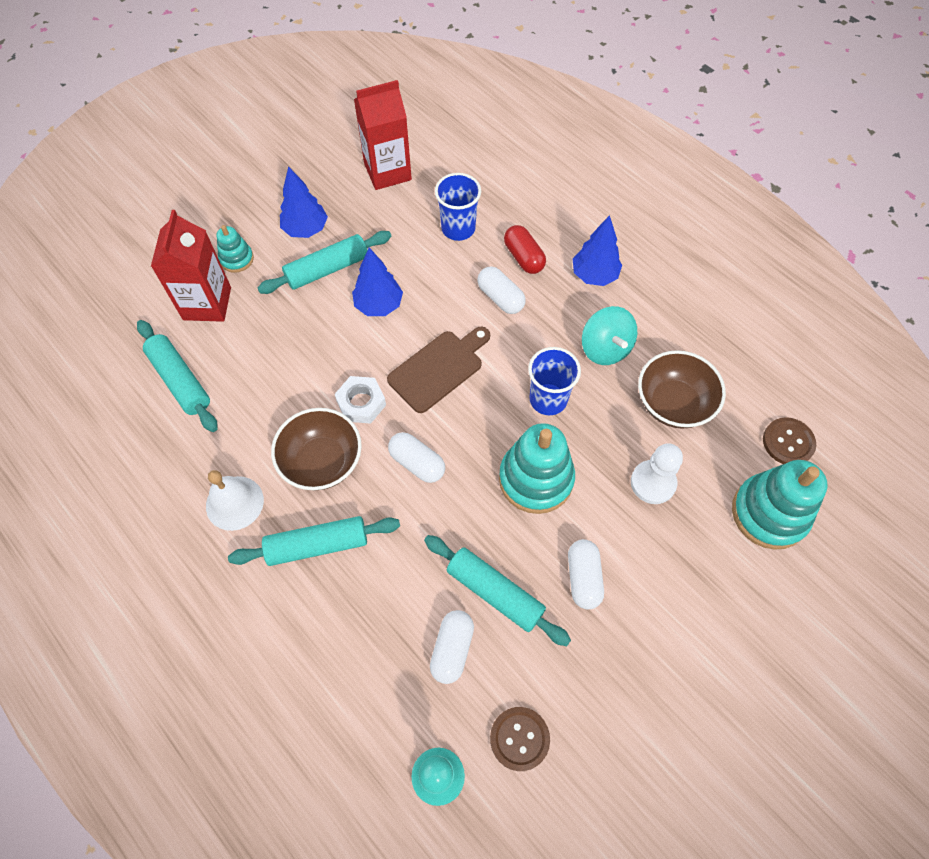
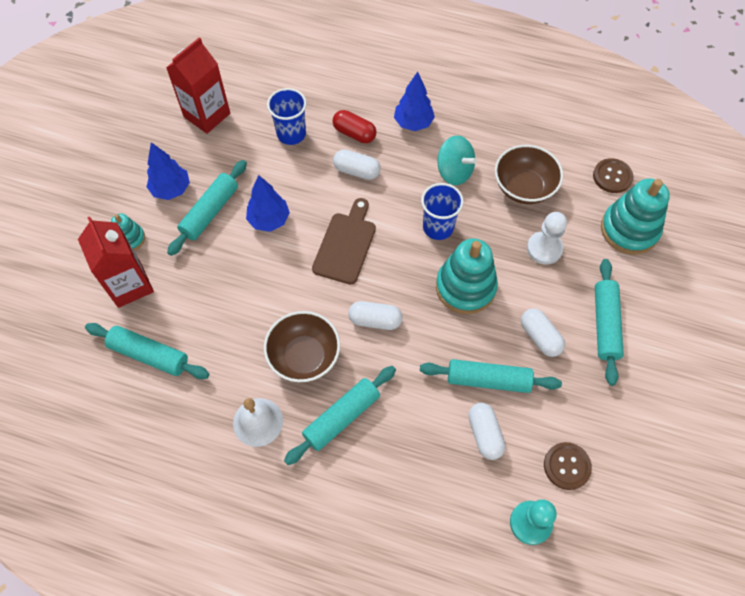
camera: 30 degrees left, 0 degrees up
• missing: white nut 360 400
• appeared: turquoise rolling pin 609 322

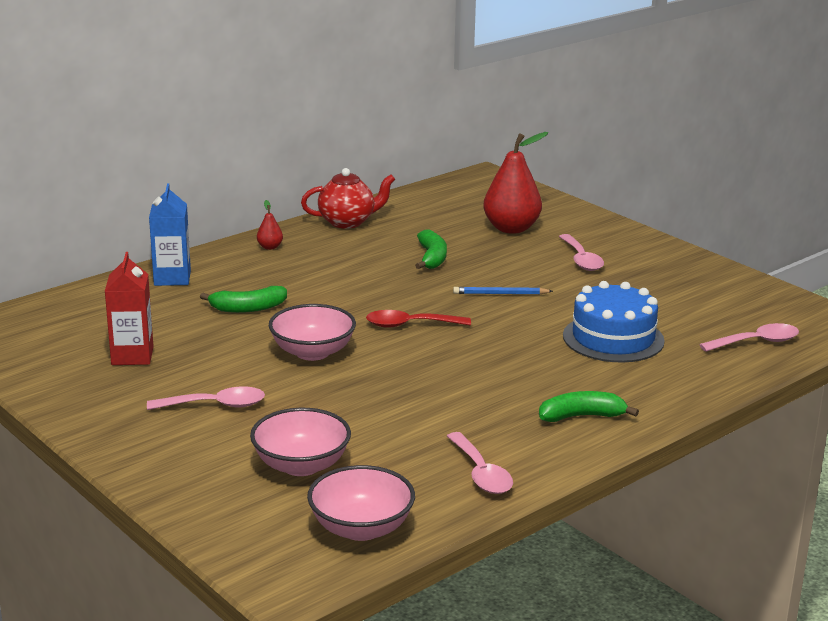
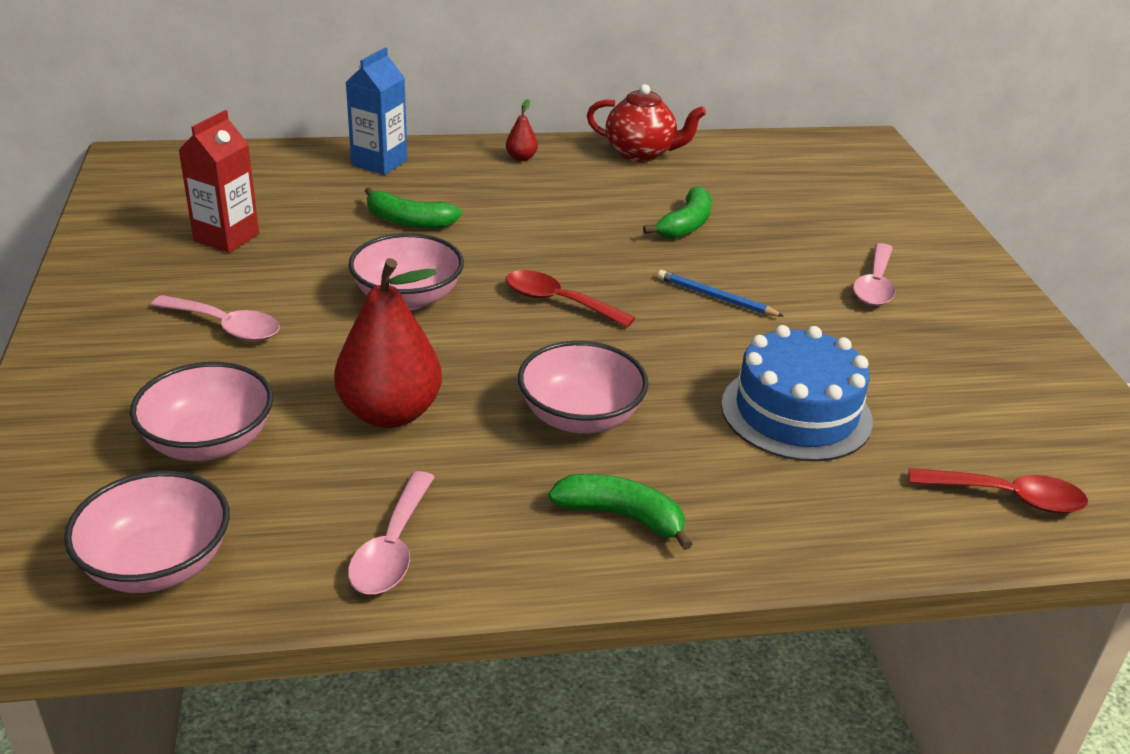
camera: 30 degrees right, 10 degrees up
• relocated: red pear 515 183 to 388 343
• colour: pink spoon 749 337 to red spoon 998 491
• appeared: pink bowl 583 387

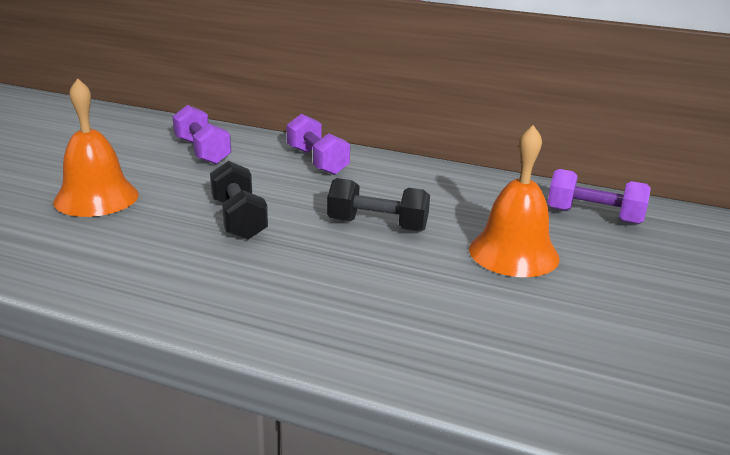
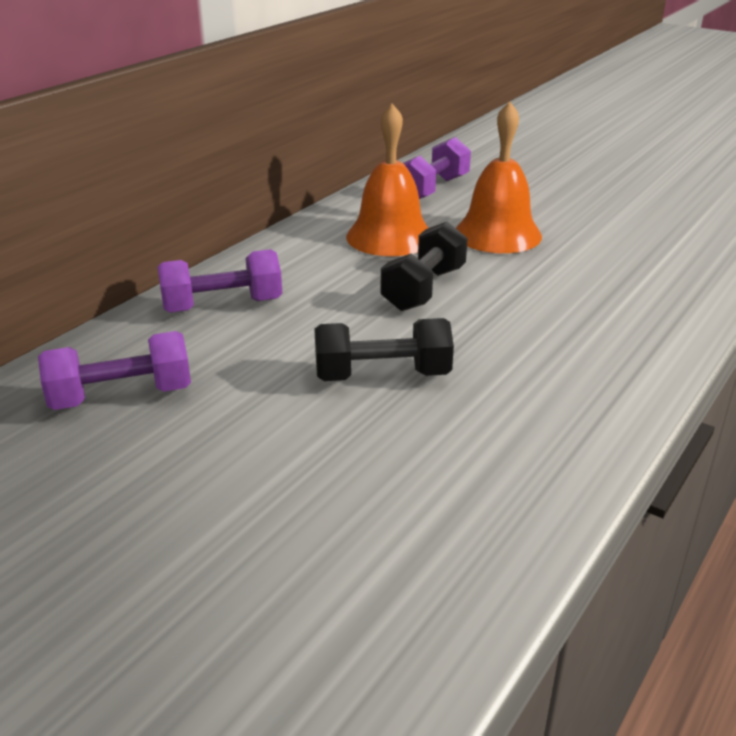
camera: 75 degrees left, 5 degrees up
• relocated: orange bell 96 147 to 387 179

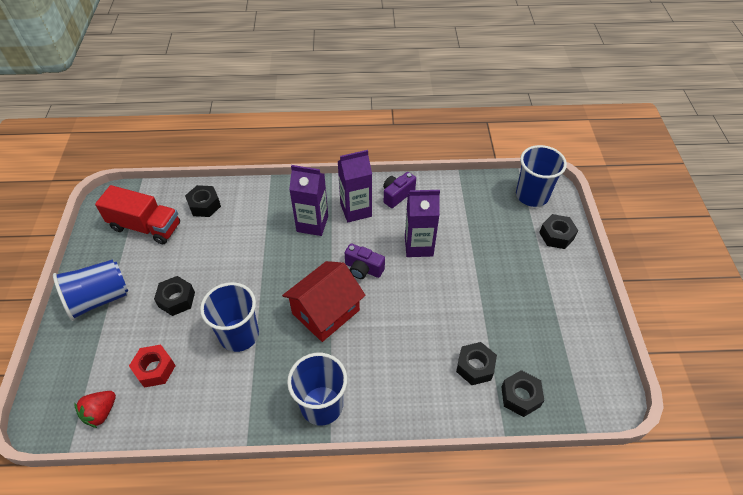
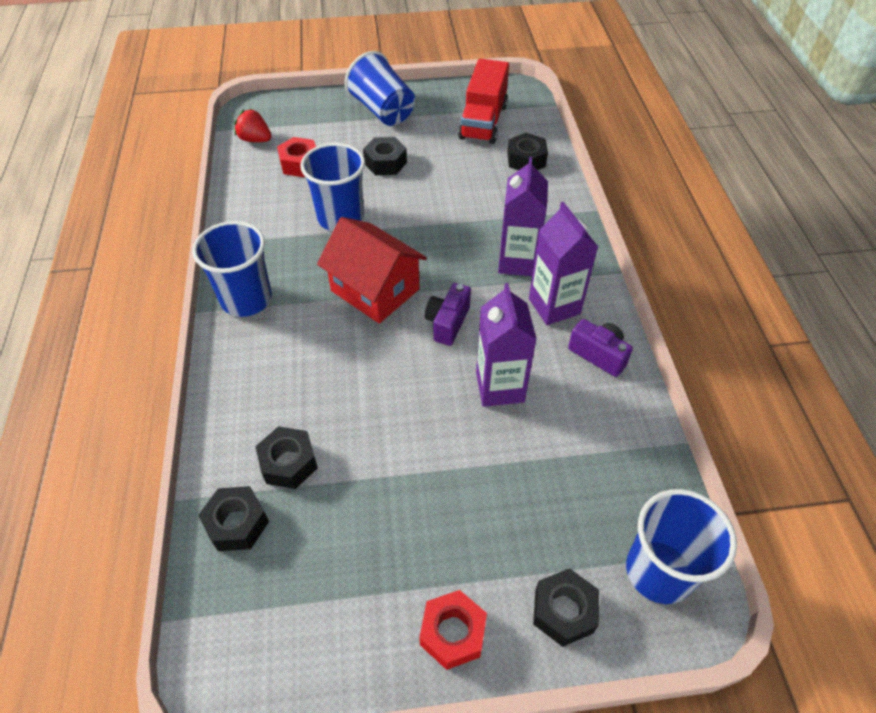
camera: 85 degrees right, 0 degrees up
• appeared: red nut 453 630

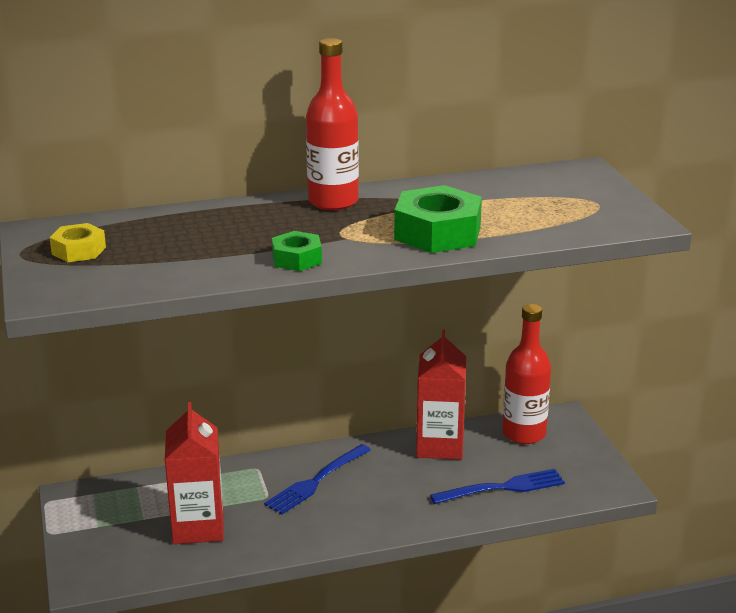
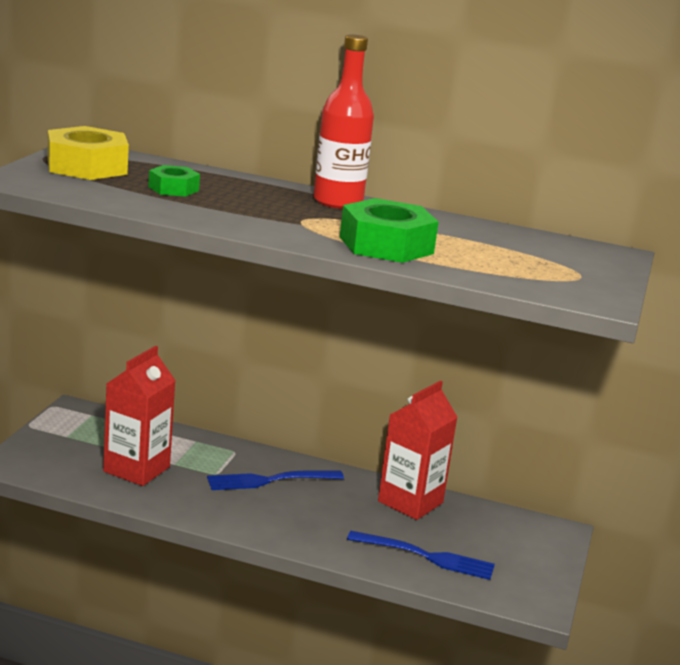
camera: 30 degrees right, 5 degrees down
• size: yellow nut 77 242 = 88 153 x1.79
• relocated: green nut 297 251 to 174 181
• missing: red bottle 526 374

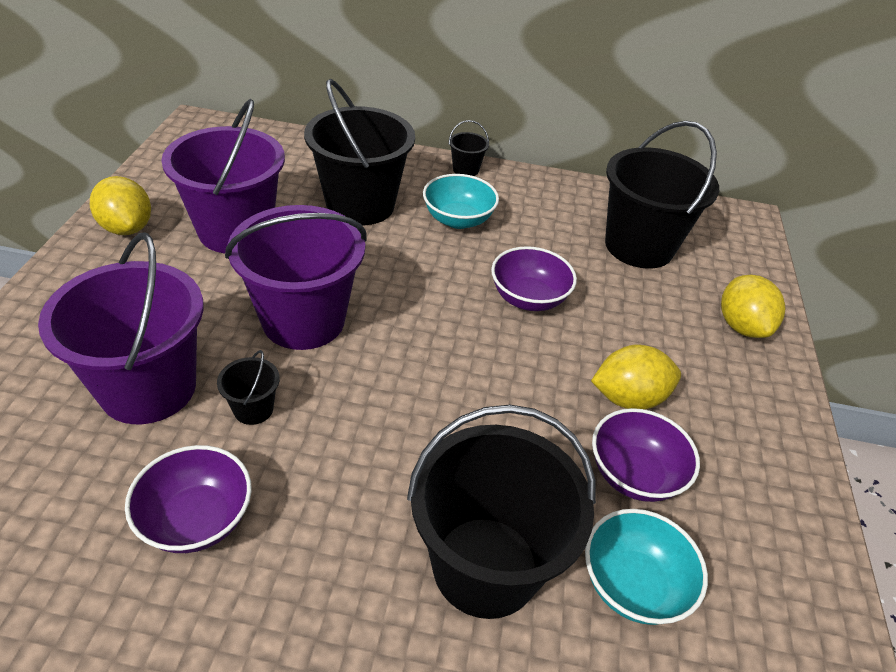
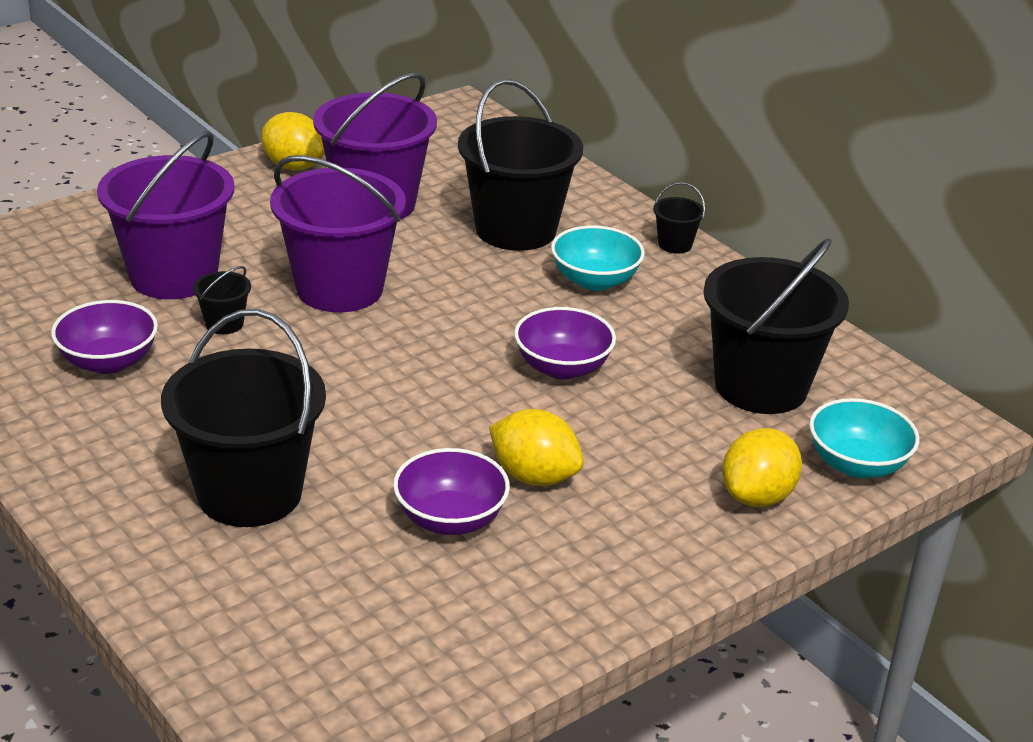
camera: 45 degrees right, 10 degrees down
• spun: yellow lemon 120 205 = 292 141 60 degrees counterclockwise
• relocated: turquoise bowl 646 567 to 864 438

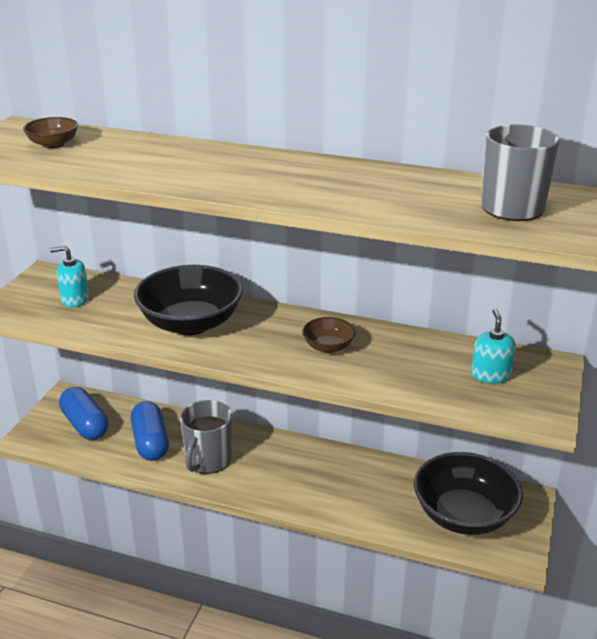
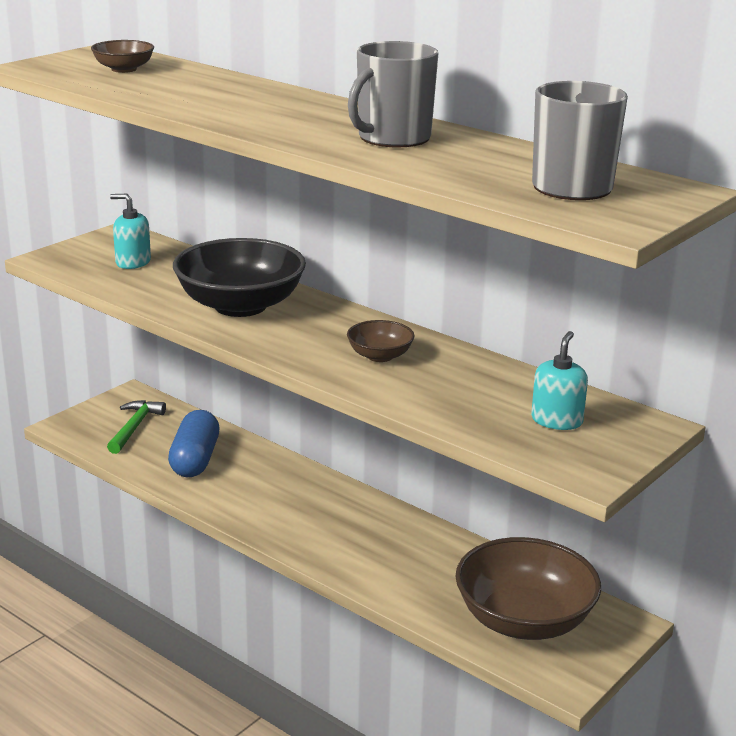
camera: 20 degrees right, 5 degrees down
• exchanged: blue capsule 84 413 to green hammer 136 427
• relocated: grey mug 206 437 to 393 94
• colour: black bowl 468 493 to brown bowl 528 588

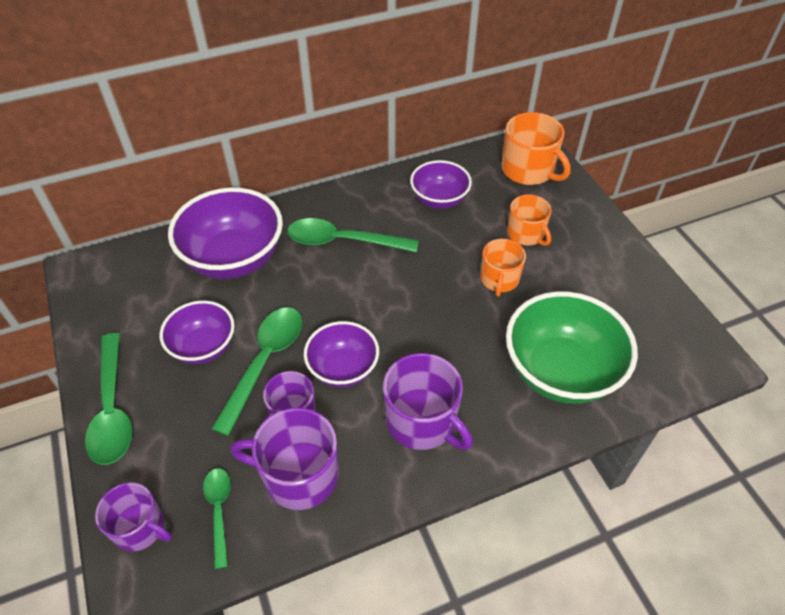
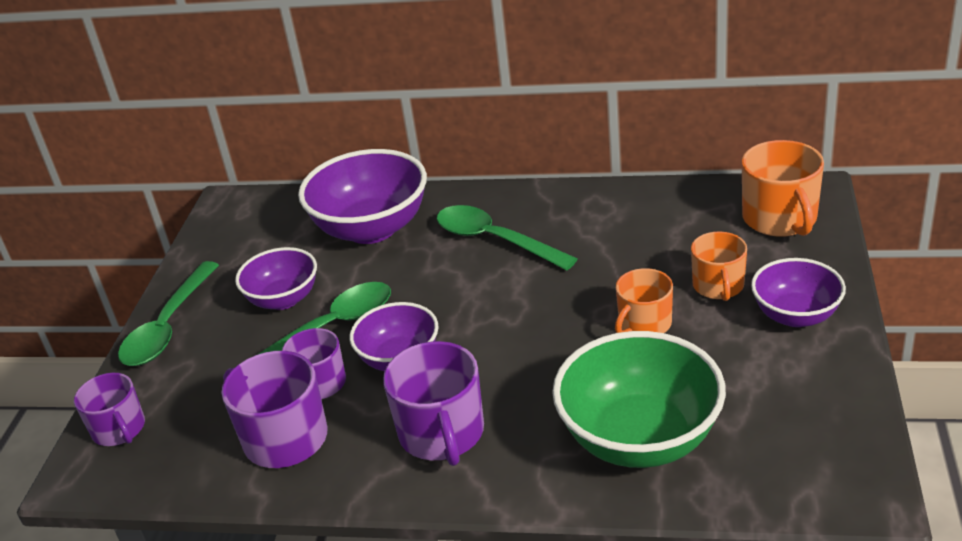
camera: 35 degrees right, 15 degrees down
• missing: green spoon 217 518
• relocated: purple bowl 441 184 to 798 292

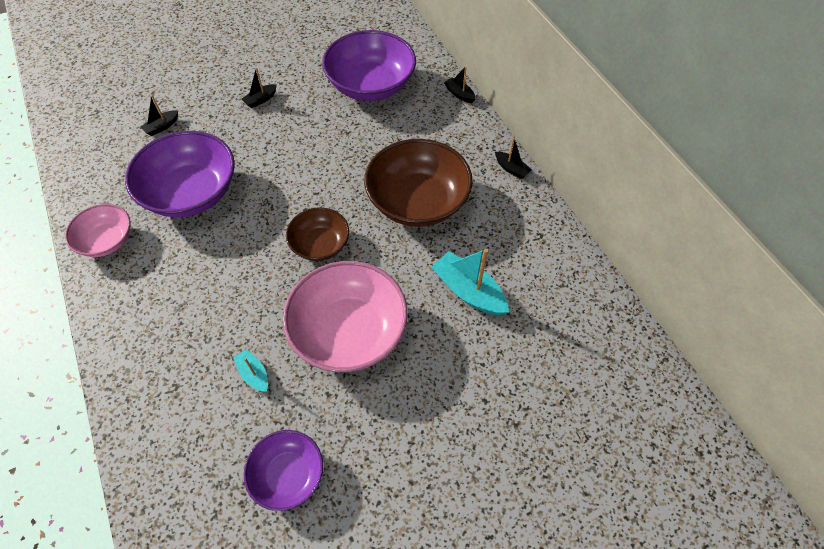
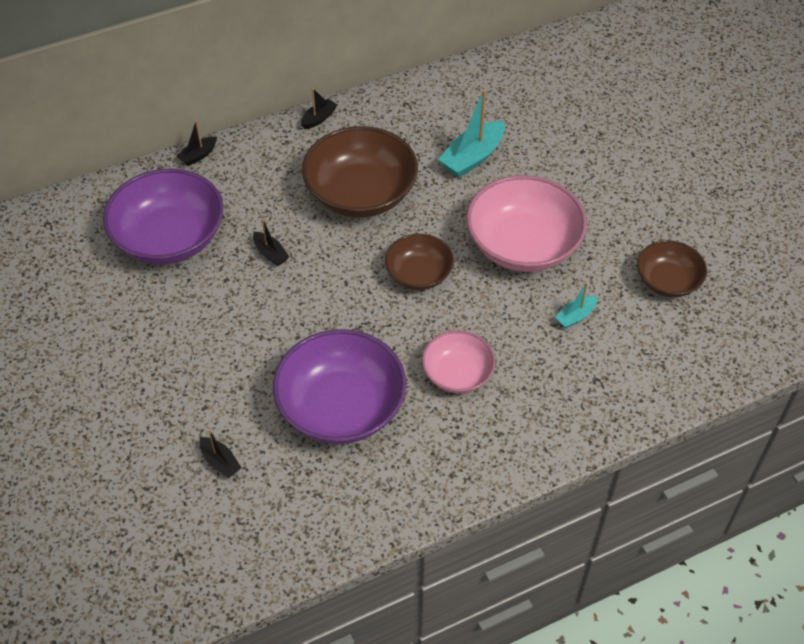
camera: 90 degrees left, 5 degrees down
• relocated: pink bowl 97 230 to 459 362
• relocated: black boat 259 87 to 271 242
• colour: purple bowl 283 470 to brown bowl 672 268

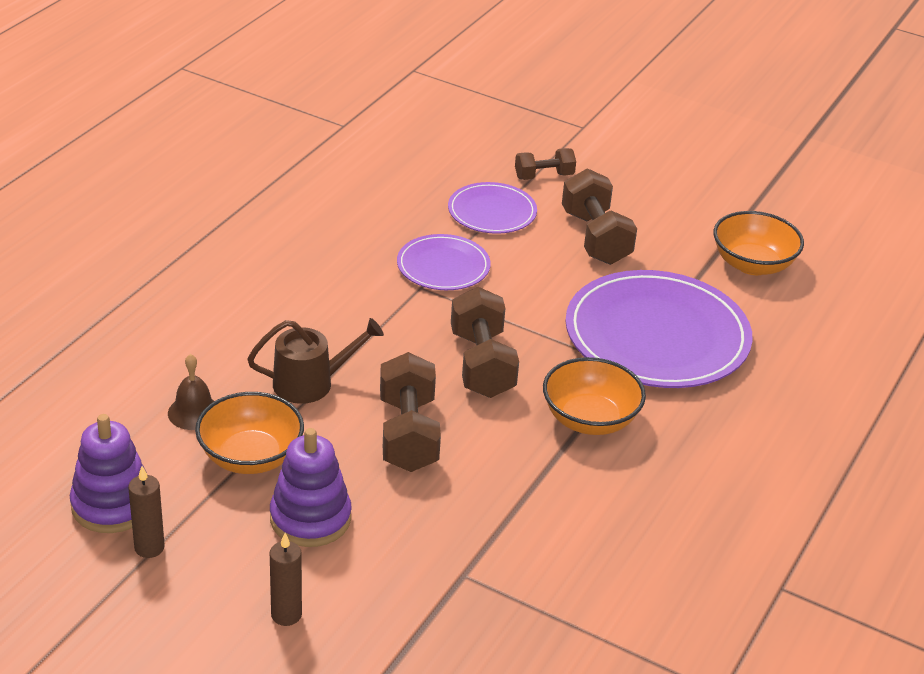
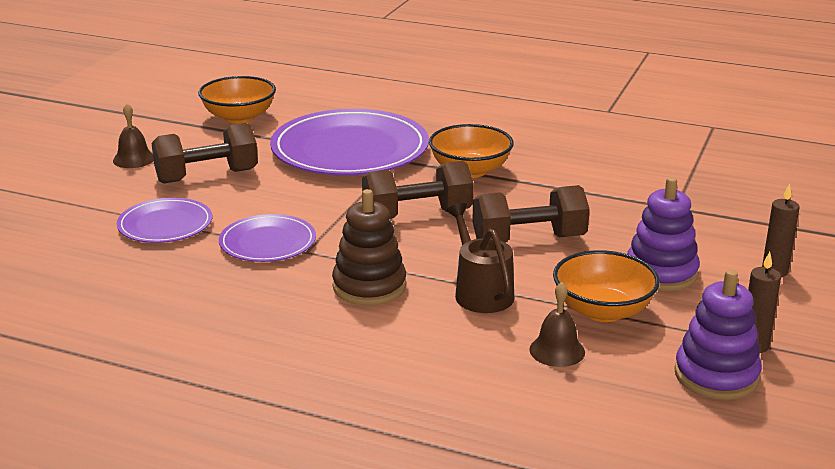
camera: 95 degrees left, 10 degrees down
• missing: brown dumbbell 545 164
• appeared: brown bell 133 136
• appeared: brown stacking toy 369 247

